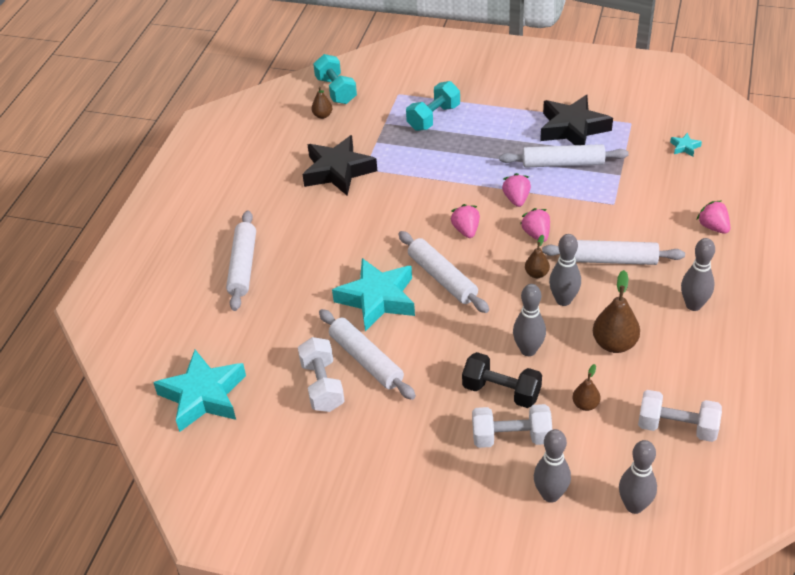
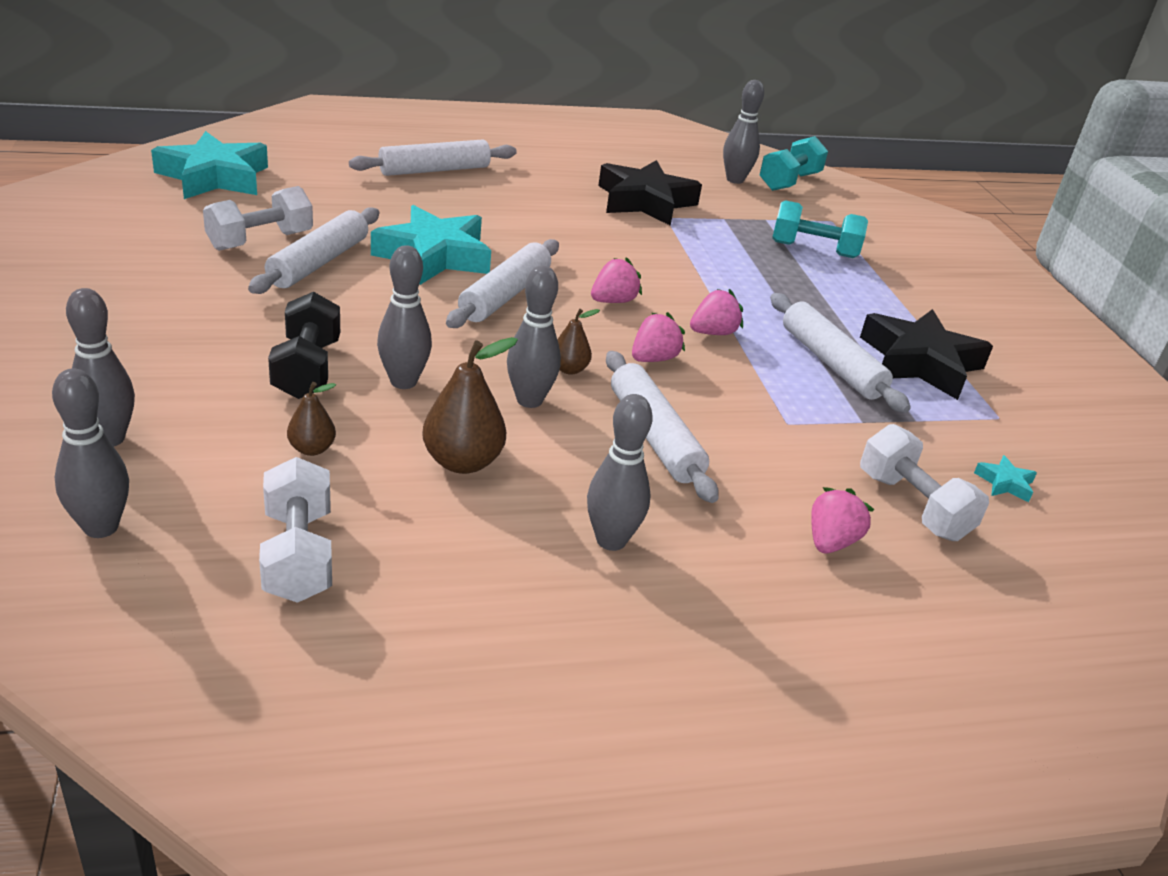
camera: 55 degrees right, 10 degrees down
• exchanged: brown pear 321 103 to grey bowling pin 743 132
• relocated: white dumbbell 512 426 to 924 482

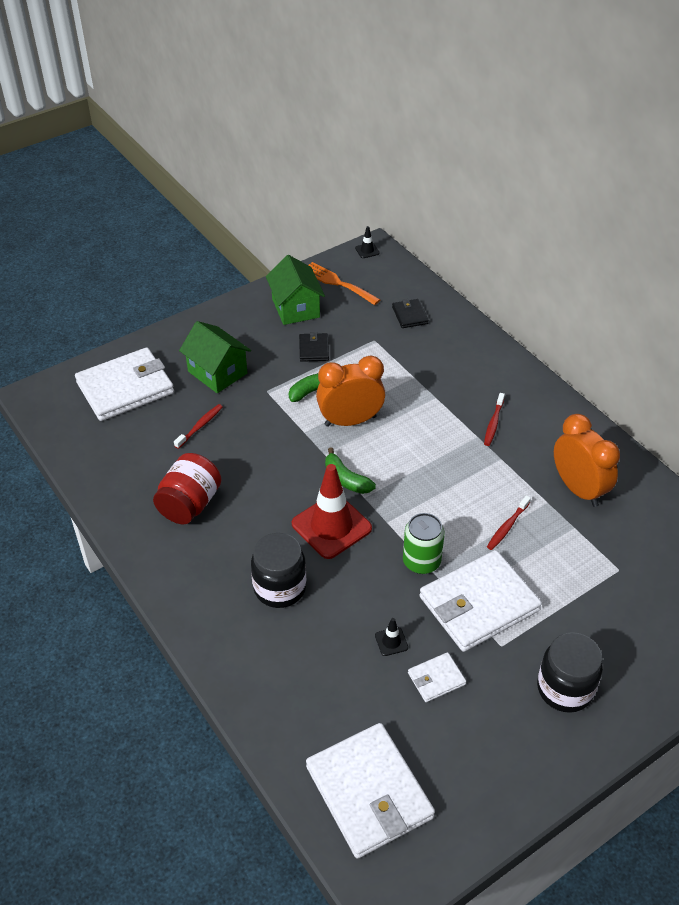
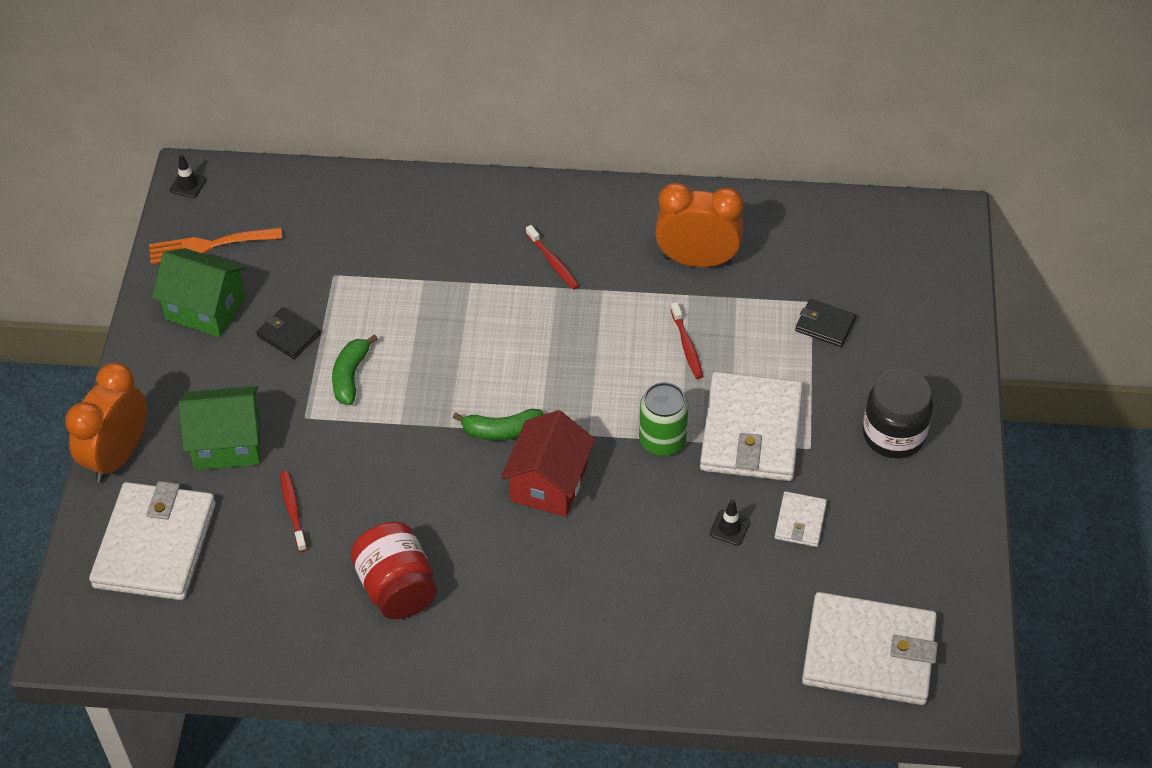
camera: 50 degrees left, 5 degrees up
• missing: black jar 278 570
• exchanged: red traffic cone 332 511 to red house 548 463
• relocated: orange clock 350 391 to 106 422
• relocated: black wallet 410 313 to 825 323

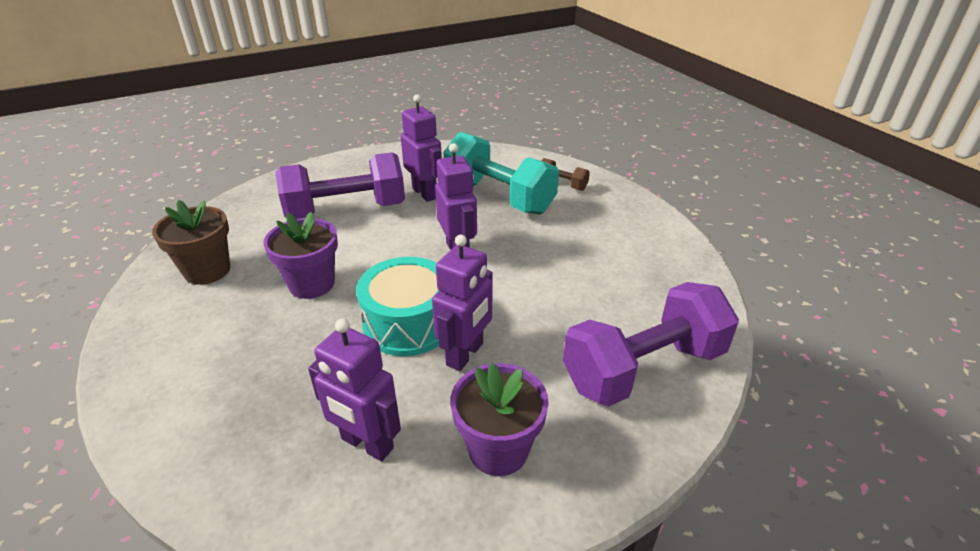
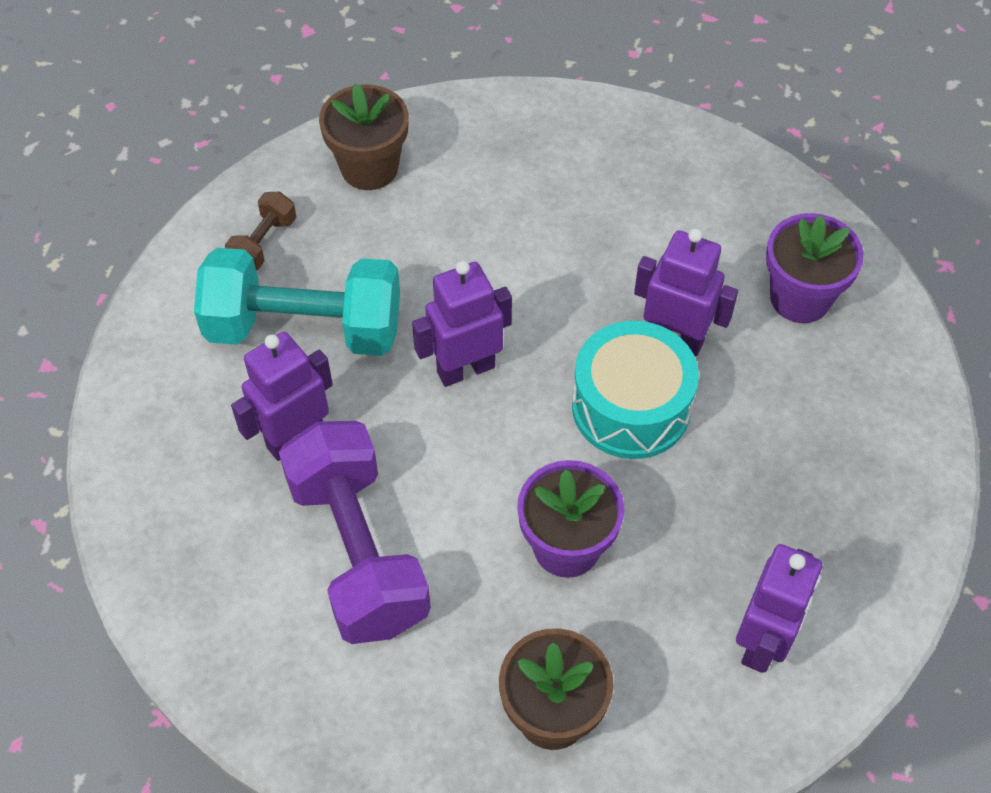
camera: 95 degrees left, 20 degrees up
• relocated: purple robot 354 390 to 779 608
• spun: turquoise dumbbell 501 173 = 297 302 60 degrees clockwise
• missing: purple dumbbell 651 344
• appeared: brown flower pot 364 136

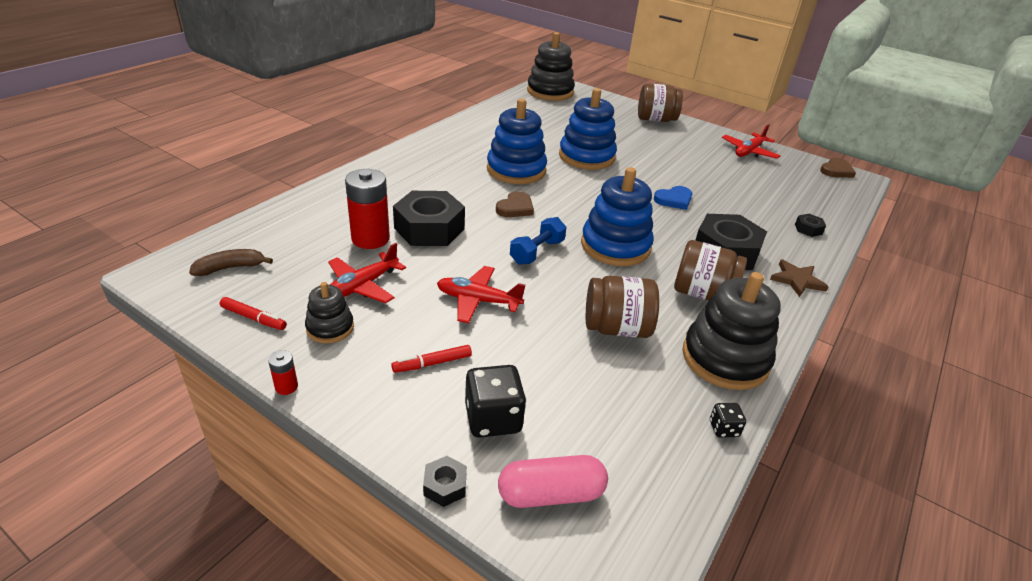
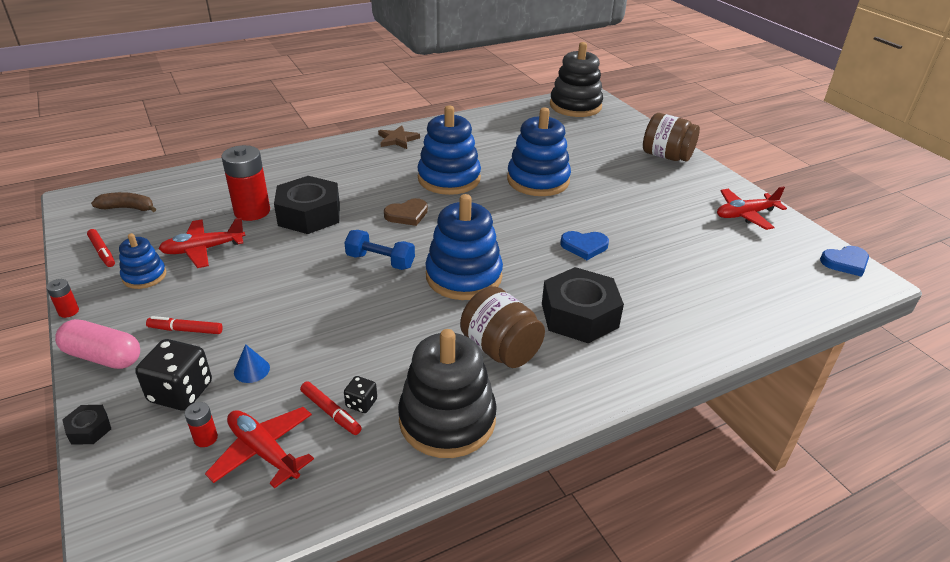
camera: 30 degrees right, 0 degrees up
• colour: black stacking toy 329 312 to blue stacking toy 142 261
• relocated: red plane 481 294 to 259 448
• relocated: pink capsule 553 481 to 97 344
• spun: blue dumbbell 538 241 = 379 250 45 degrees clockwise
• missing: brown jar 622 307
• relocated: black dice 728 420 to 360 394
• relocated: brown star 799 278 to 399 137
• missing: black nut 810 225
• colour: brown heart 838 168 to blue heart 844 261
• appeared: red battery 201 424
• appeared: blue cone 252 363
• appeared: red marker 331 408

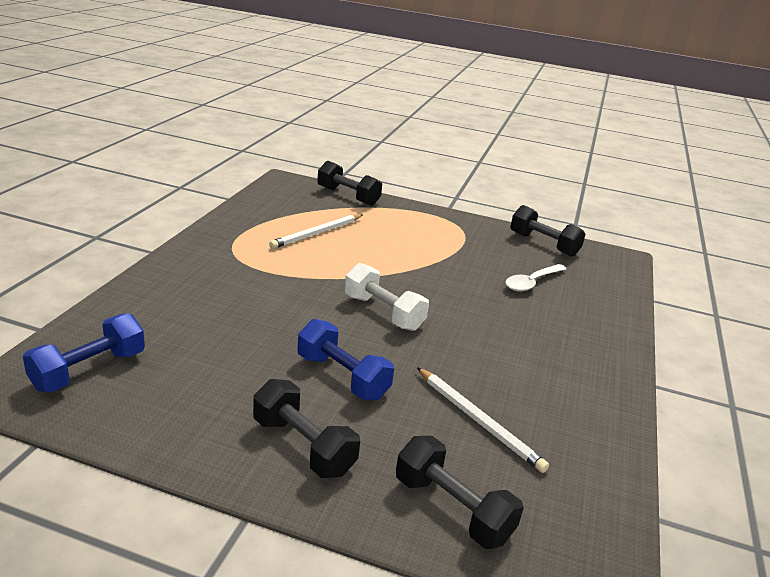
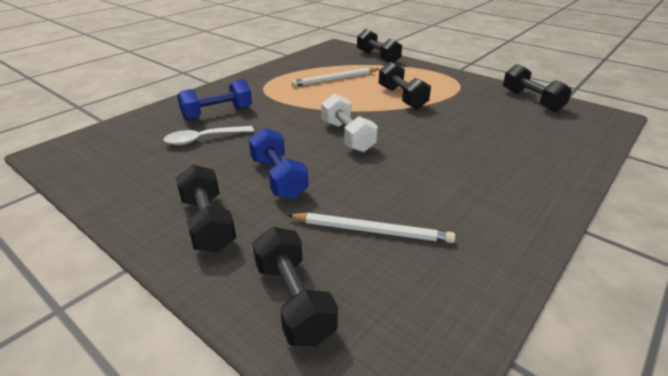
camera: 25 degrees right, 5 degrees up
• relocated: blue dumbbell 84 352 to 214 99
• spun: white pencil 483 420 = 371 228 60 degrees counterclockwise
• relocated: white spoon 536 278 to 209 135
• appeared: black dumbbell 405 85

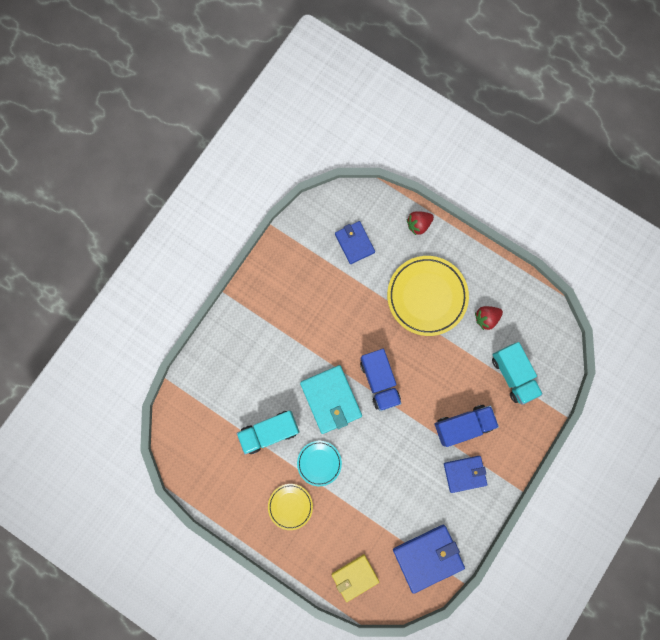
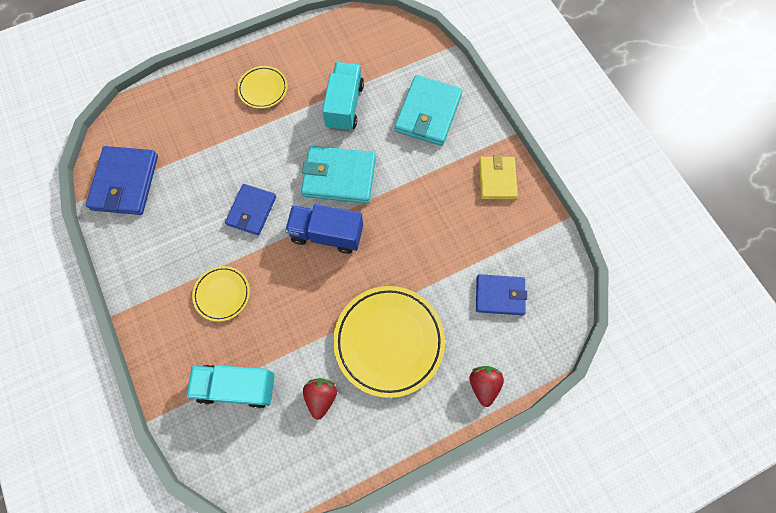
camera: 120 degrees right, 10 degrees down
• missing: turquoise plate 319 463
• relocated: yellow wallet 355 578 to 498 177
• exchanged: blue truck 467 426 to yellow plate 221 294
• relocated: blue wallet 465 474 to 250 209
• appeared: turquoise wallet 429 110

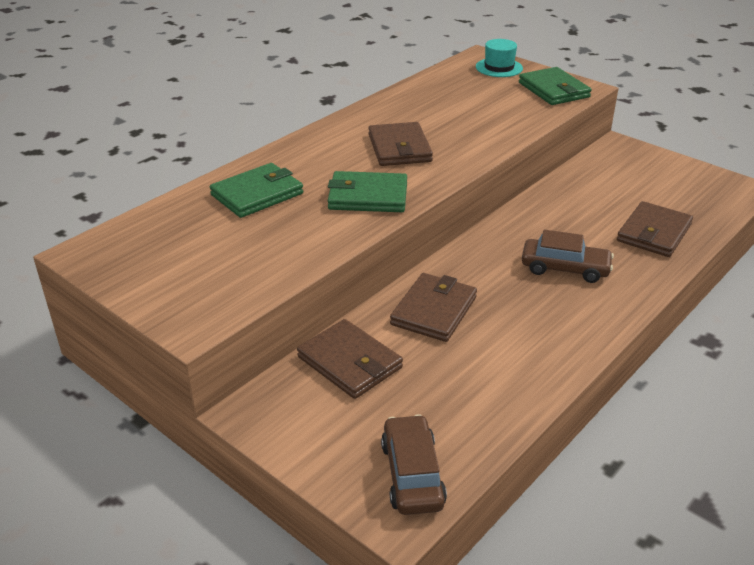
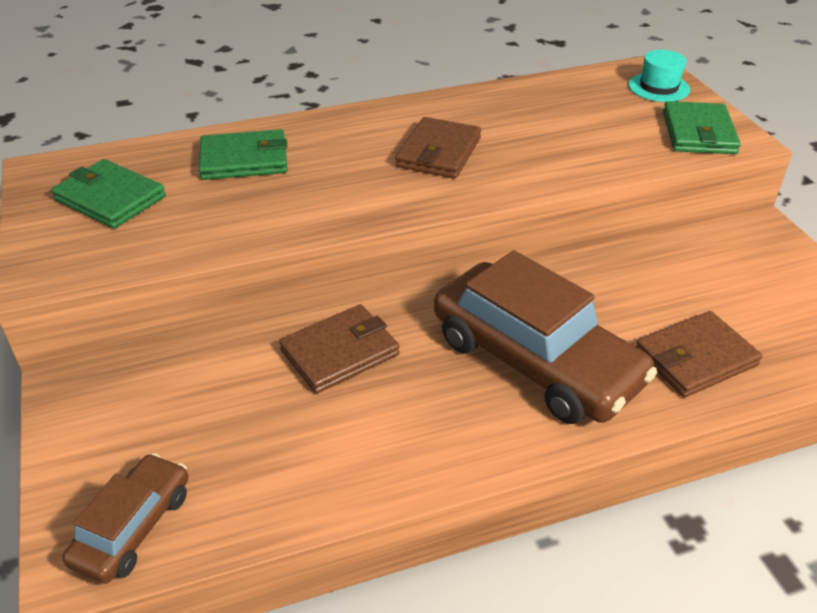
camera: 30 degrees right, 5 degrees up
• missing: brown wallet 350 359
• relocated: green wallet 367 191 to 108 194
• size: brown car 568 256 = 545 337 x1.93

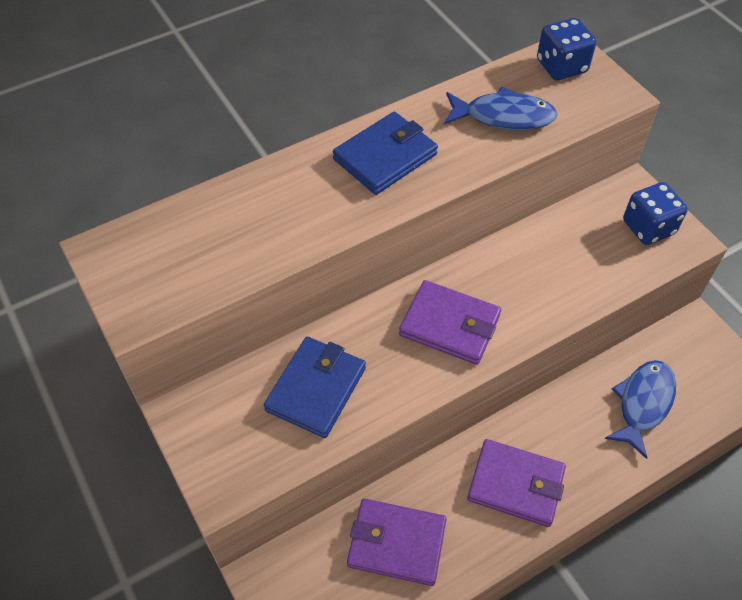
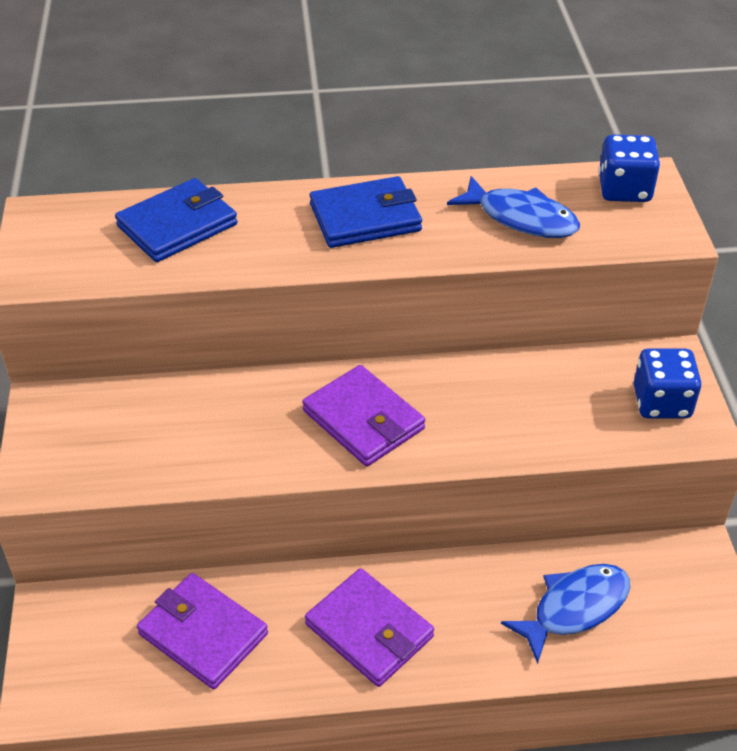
camera: 25 degrees right, 10 degrees down
• relocated: blue wallet 315 387 to 176 220

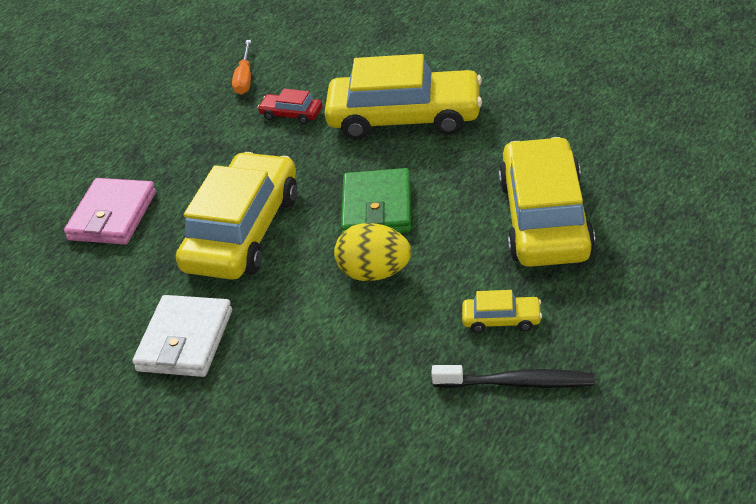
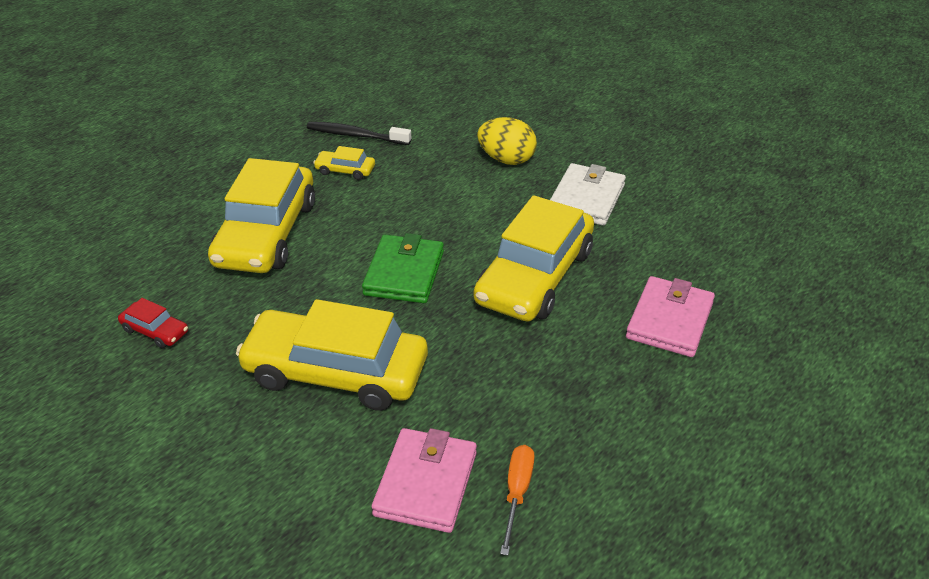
camera: 175 degrees left, 0 degrees up
• relocated: red car 289 106 to 153 323
• relocated: yellow egg 372 252 to 507 141
• appeared: pink wallet 424 480

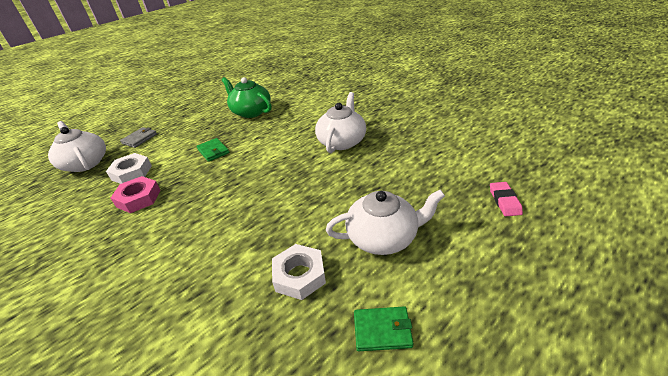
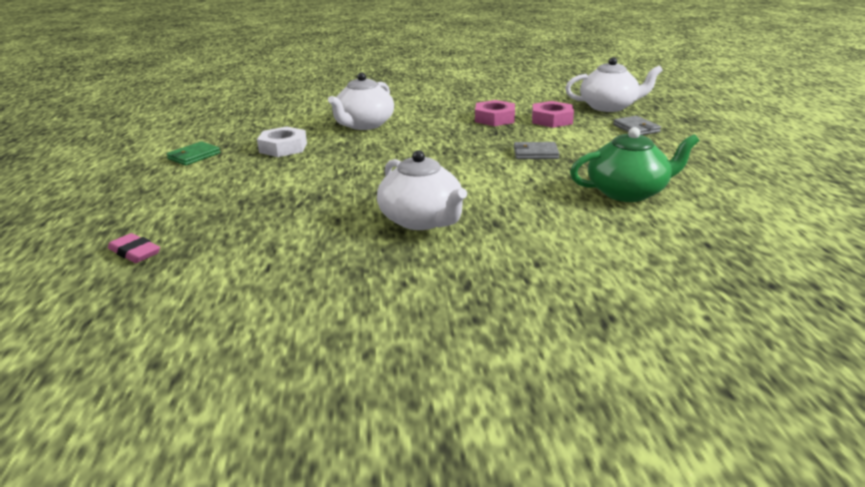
camera: 125 degrees right, 10 degrees down
• colour: white nut 129 168 to pink nut 553 114
• colour: green wallet 212 150 to grey wallet 537 150
• relocated: white teapot 385 222 to 361 101

